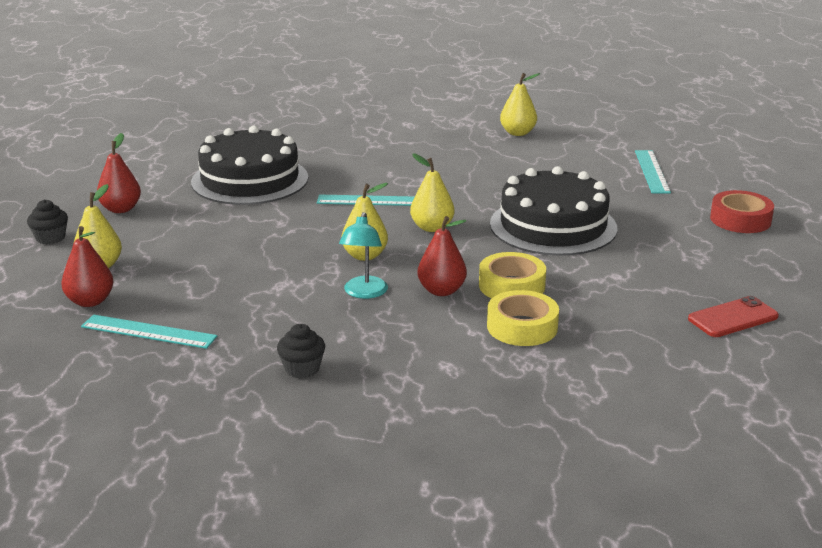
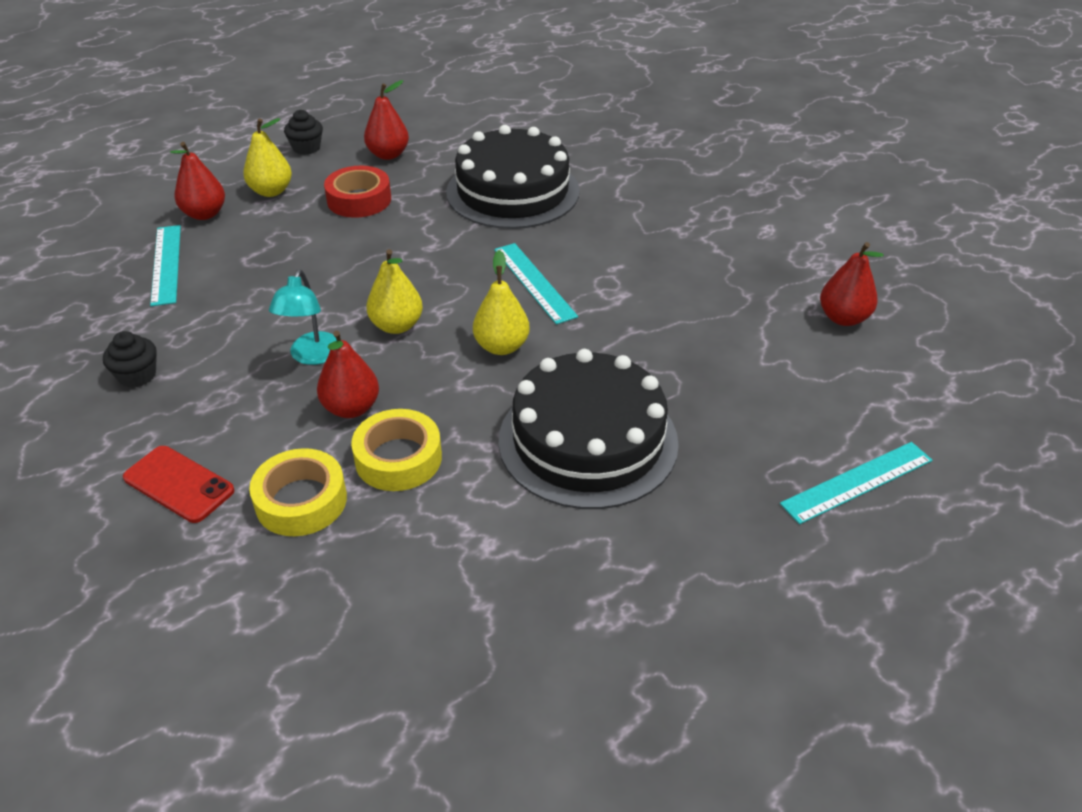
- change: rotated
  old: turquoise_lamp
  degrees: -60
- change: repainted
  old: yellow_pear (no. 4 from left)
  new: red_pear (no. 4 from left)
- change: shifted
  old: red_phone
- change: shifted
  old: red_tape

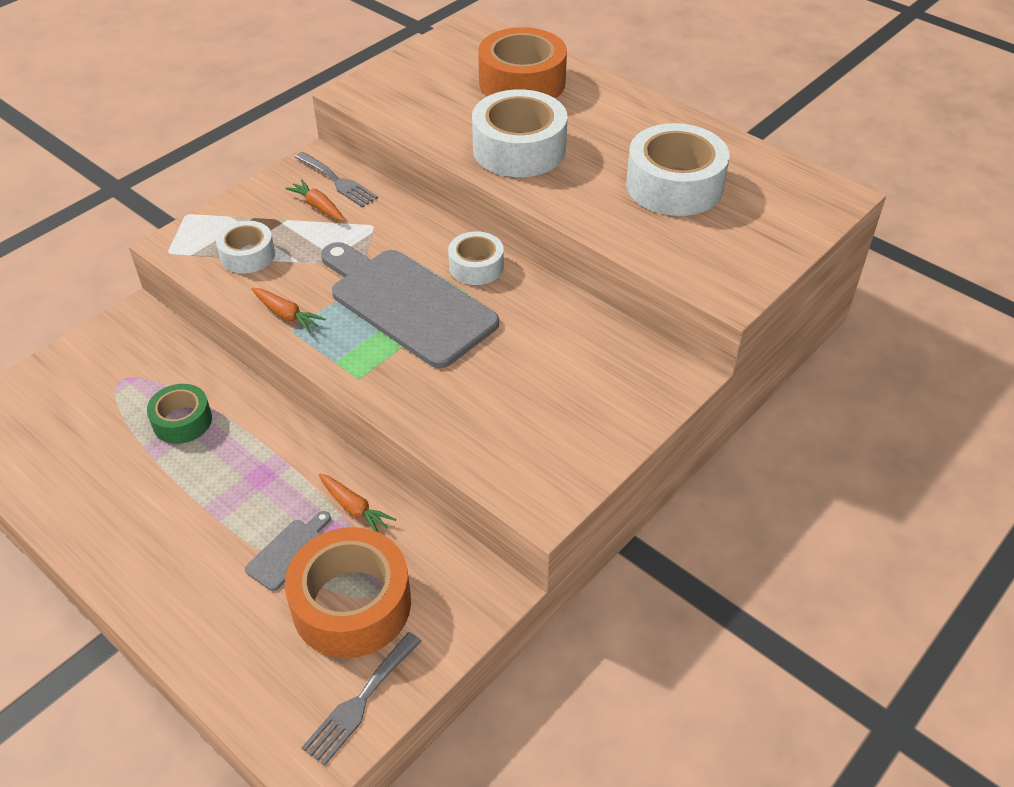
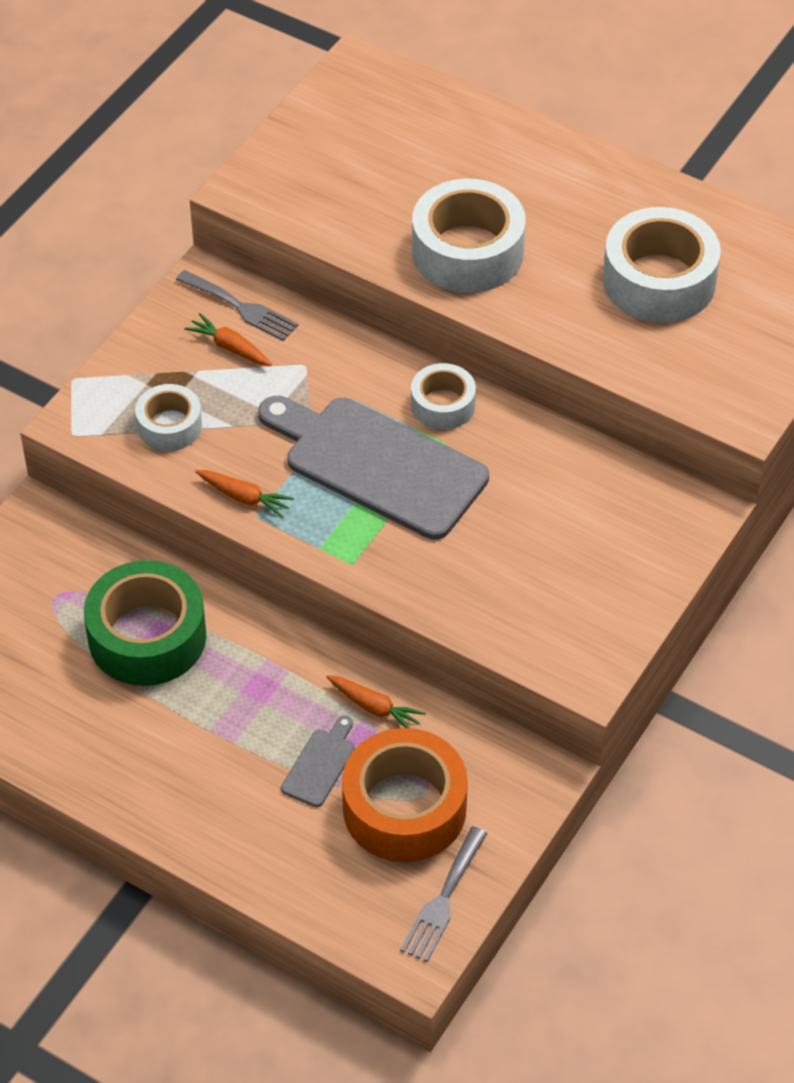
- change: scaled
  old: green_tape
  factor: 1.76
- change: gone
  old: orange_tape (no. 2 from left)

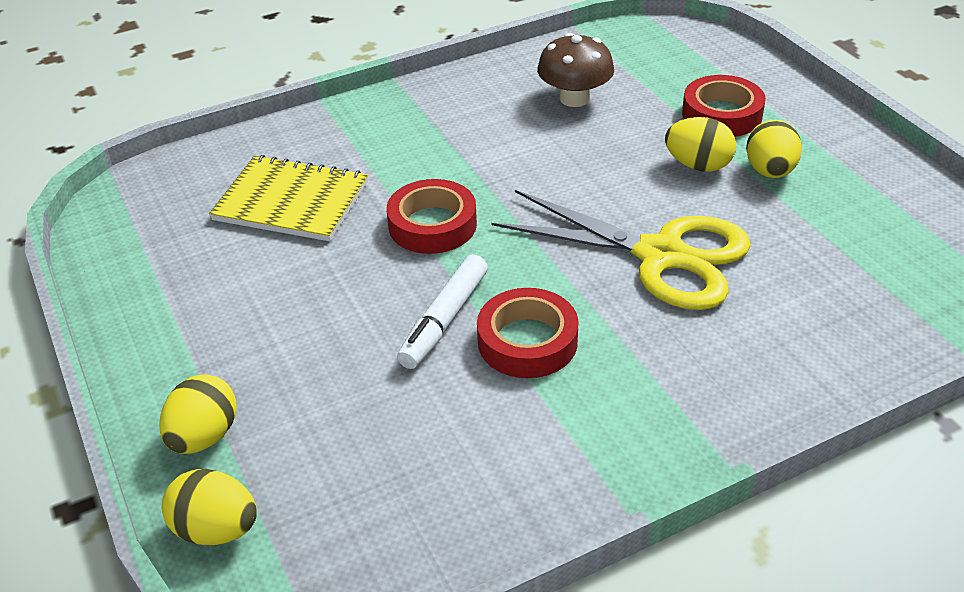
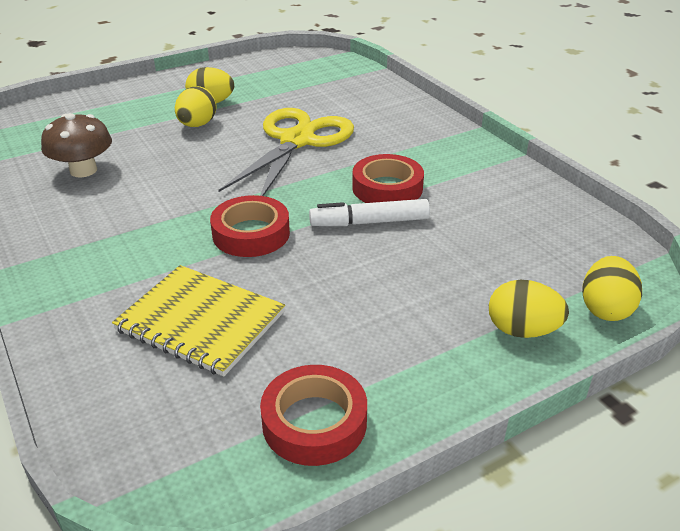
- change: rotated
  old: yellow_notebook
  degrees: -75
- change: rotated
  old: white_marker
  degrees: 150
- change: shifted
  old: red_tape (no. 3 from left in the first image)
  new: red_tape (no. 2 from left)

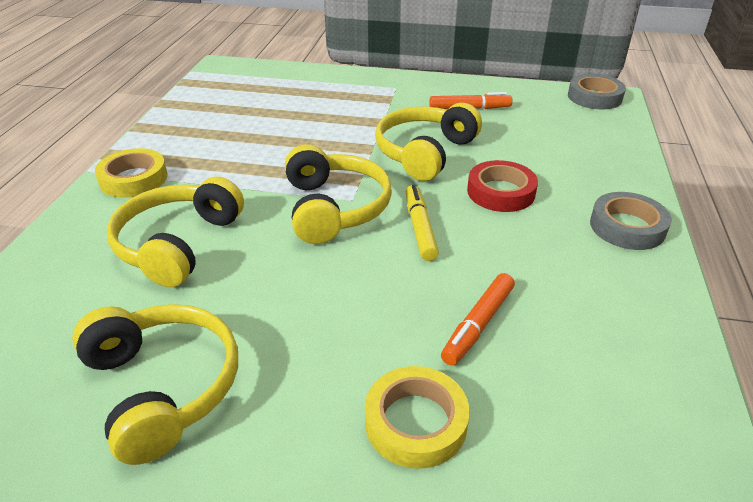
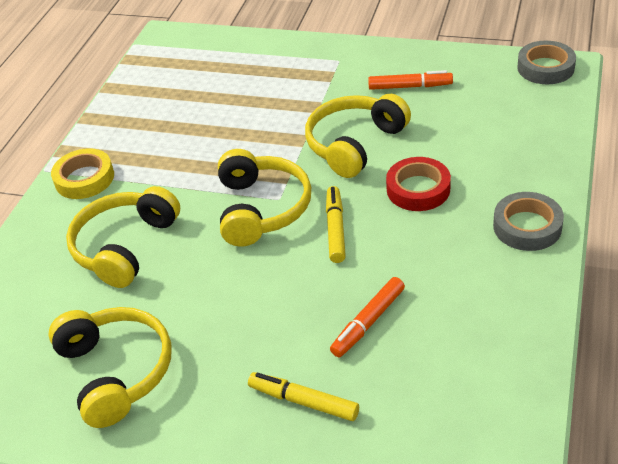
- change: swapped
  old: yellow_tape (no. 2 from left)
  new: yellow_marker (no. 1 from left)

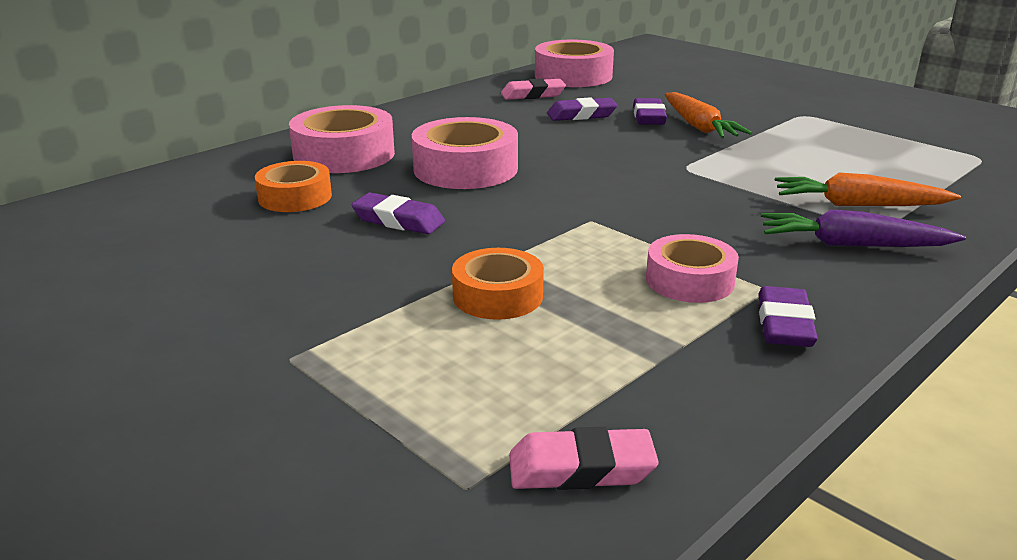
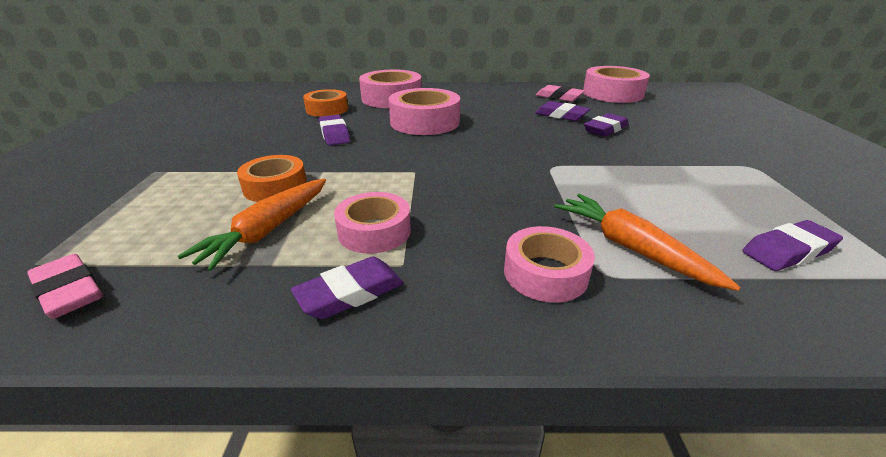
- change: shifted
  old: orange_carrot (no. 1 from left)
- change: swapped
  old: purple_carrot
  new: pink_tape (no. 4 from left)
- change: new
  new: purple_eraser (no. 5 from left)

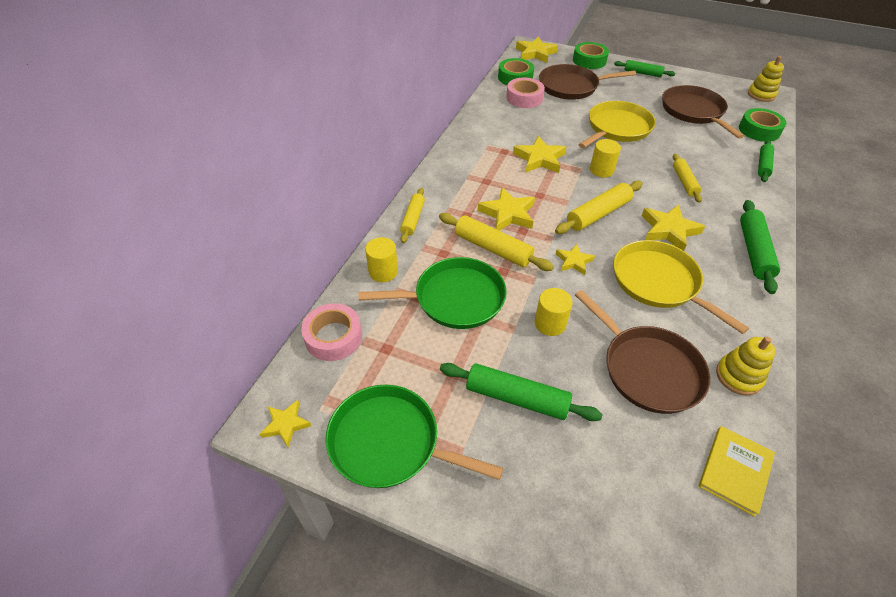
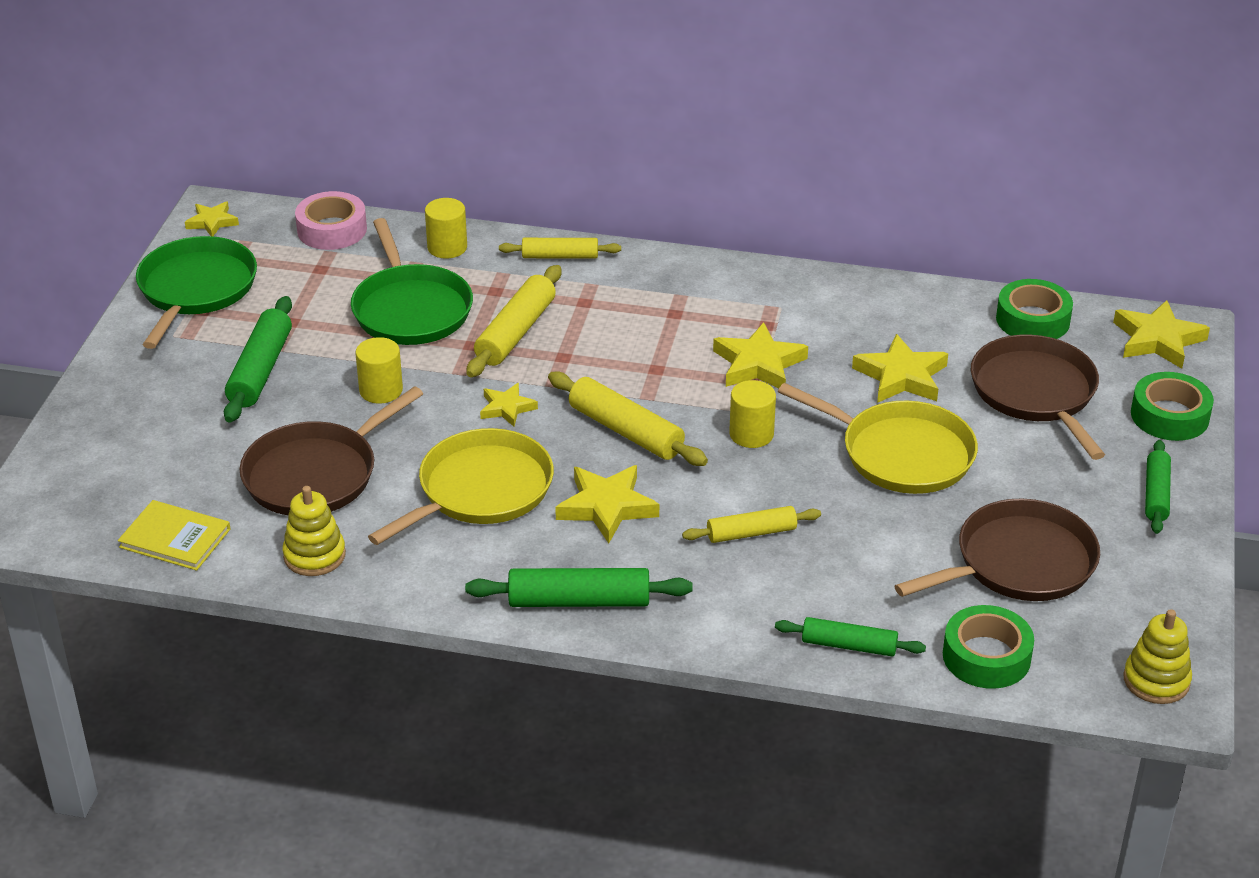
- change: shifted
  old: yellow_star (no. 2 from left in the first image)
  new: yellow_star (no. 5 from left)
- change: gone
  old: pink_tape (no. 2 from left)

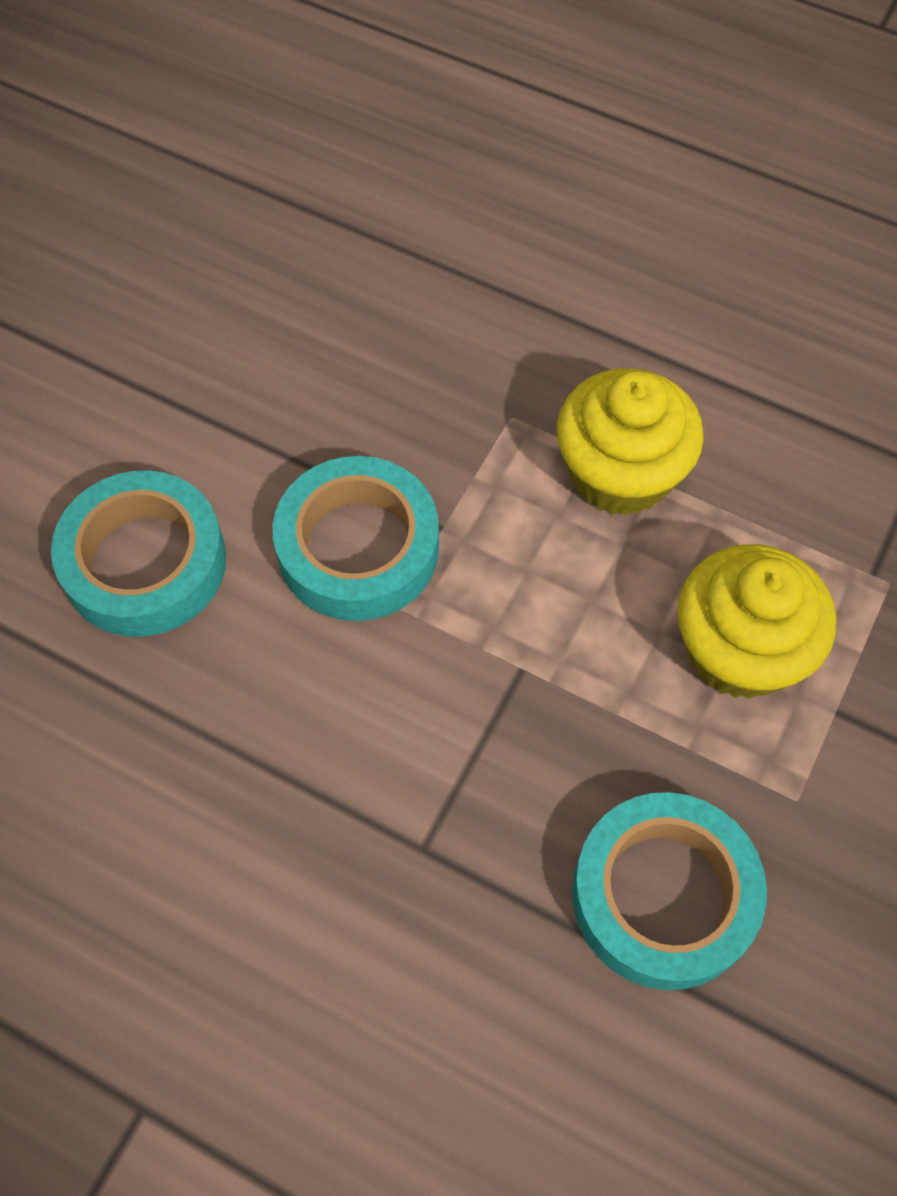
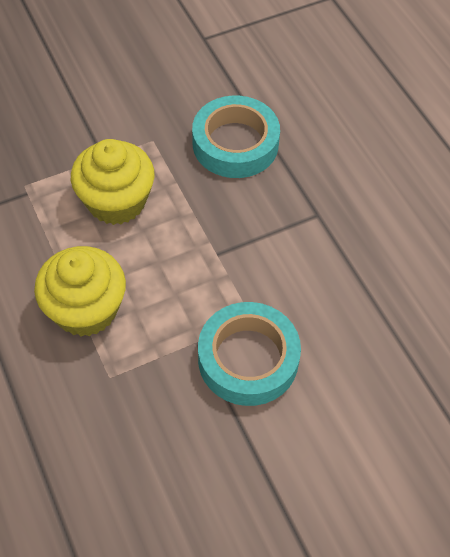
- change: gone
  old: turquoise_tape (no. 1 from left)

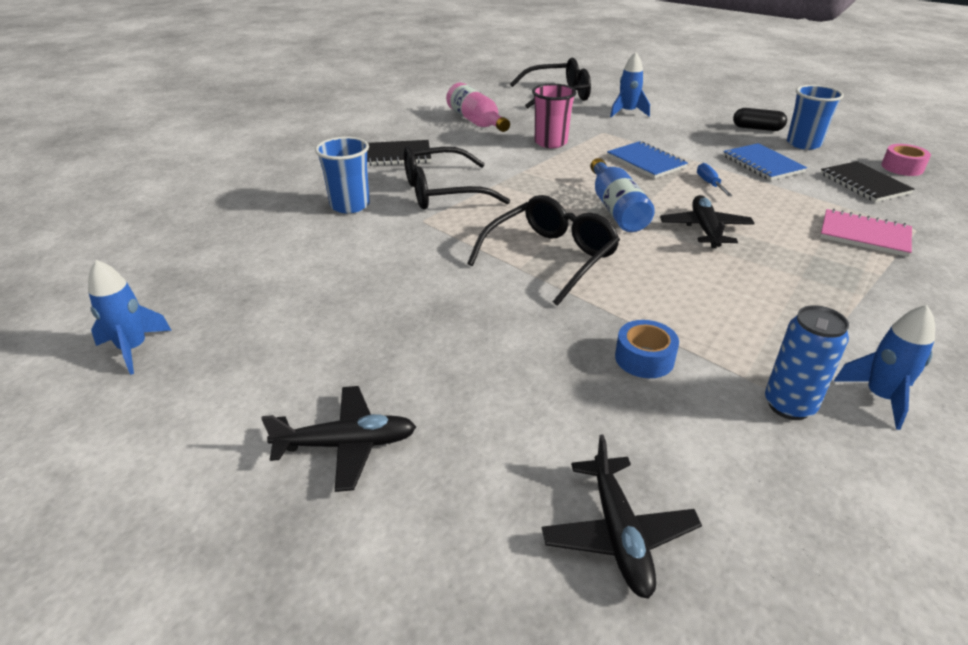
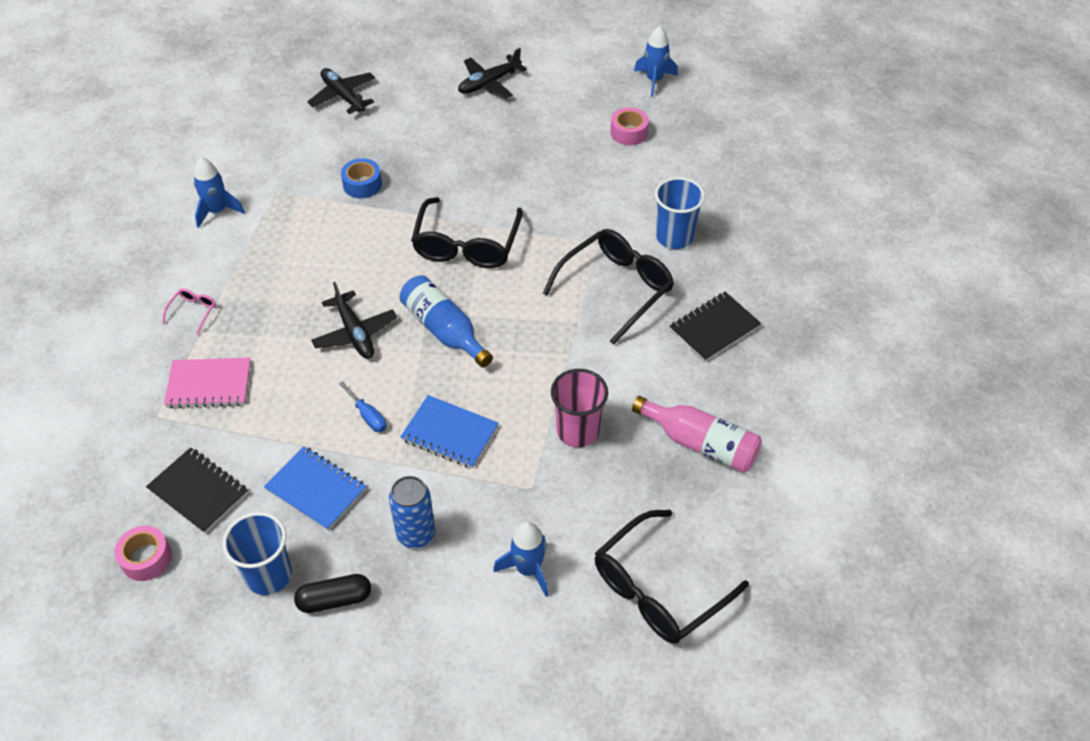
- change: shifted
  old: blue_can
- change: new
  new: pink_glasses
- change: new
  new: pink_tape (no. 2 from left)

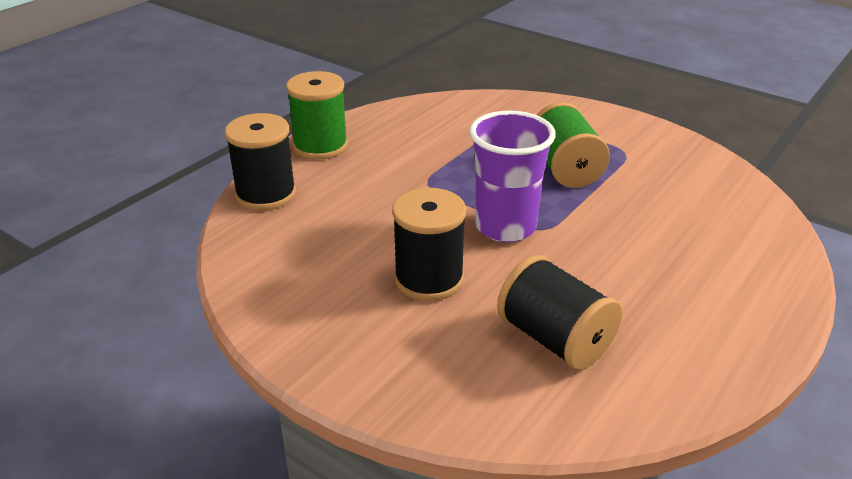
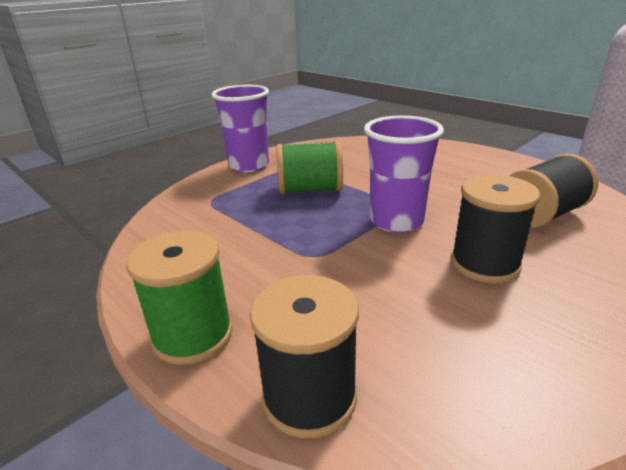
- change: new
  new: purple_cup (no. 1 from left)

